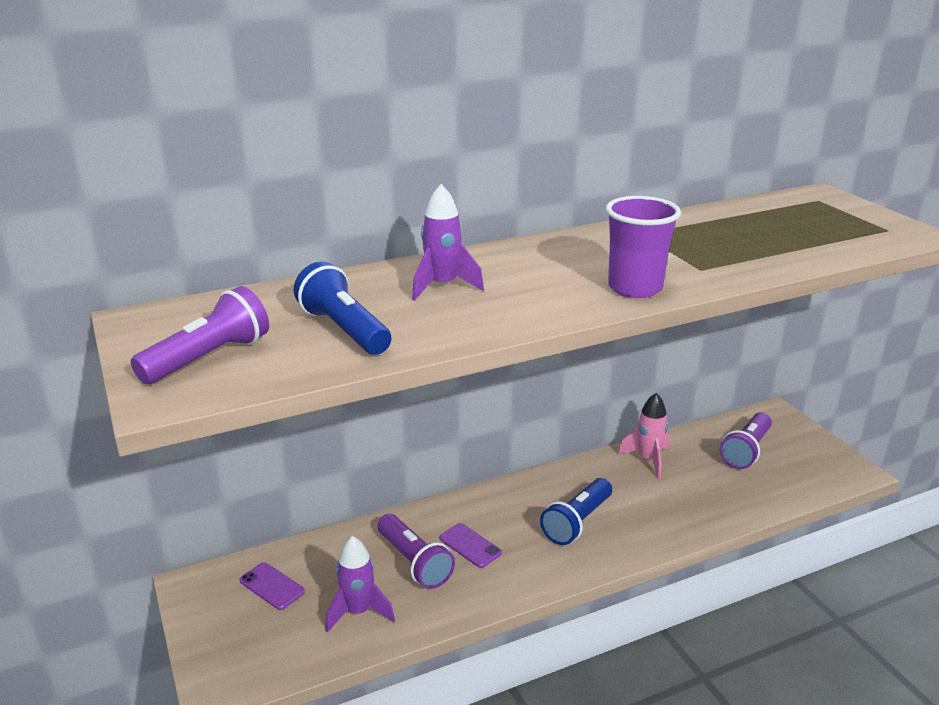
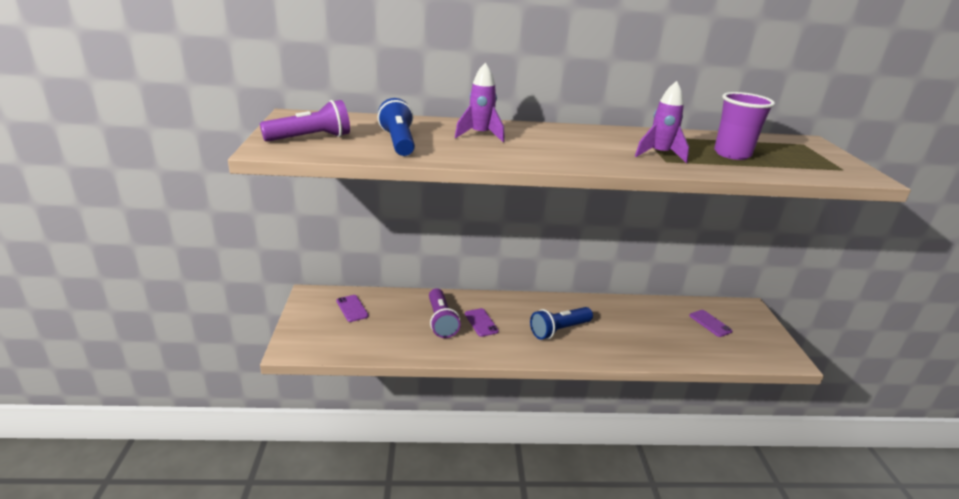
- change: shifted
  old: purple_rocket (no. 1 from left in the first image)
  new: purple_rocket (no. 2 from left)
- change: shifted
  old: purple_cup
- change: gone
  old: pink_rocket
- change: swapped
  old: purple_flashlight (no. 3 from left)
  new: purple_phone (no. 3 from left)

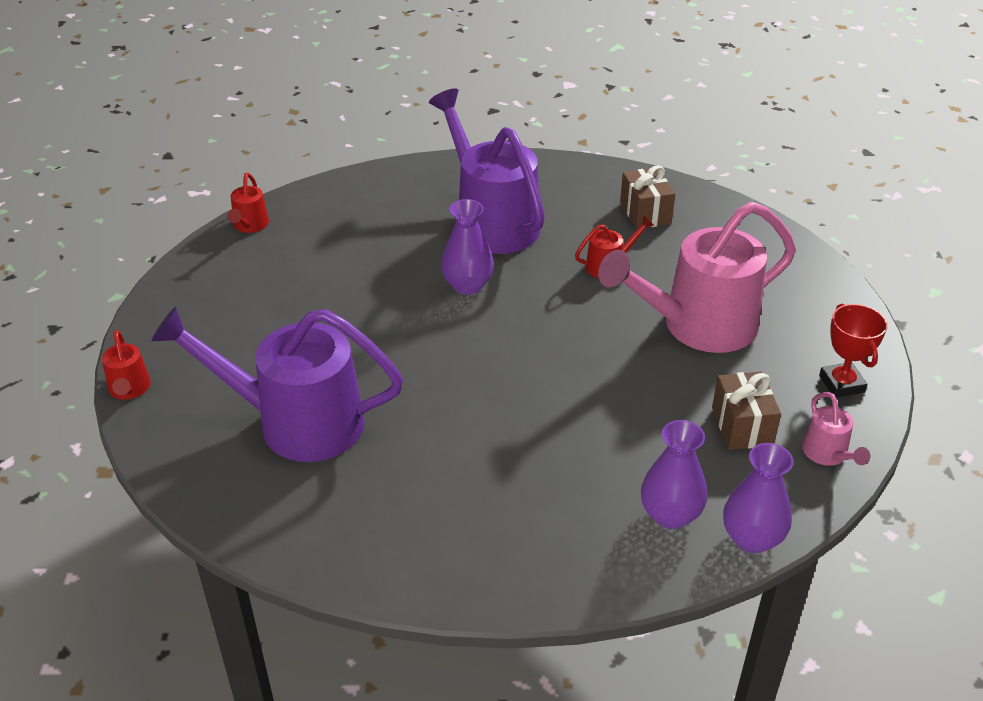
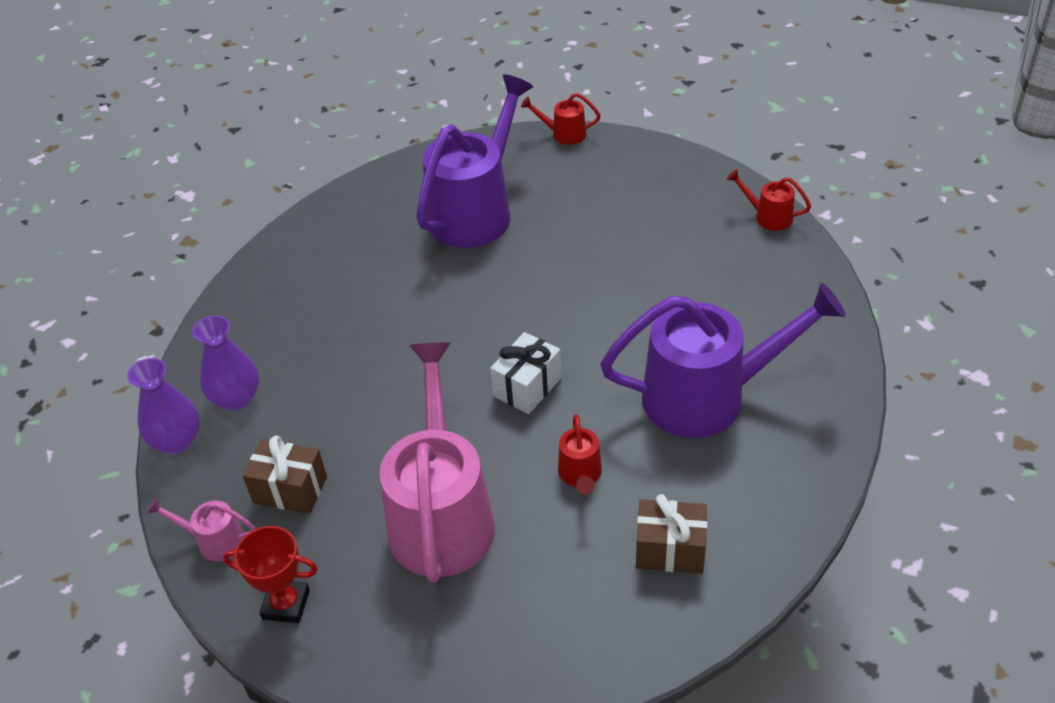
- change: gone
  old: purple_vase (no. 1 from left)
- change: new
  new: white_gift

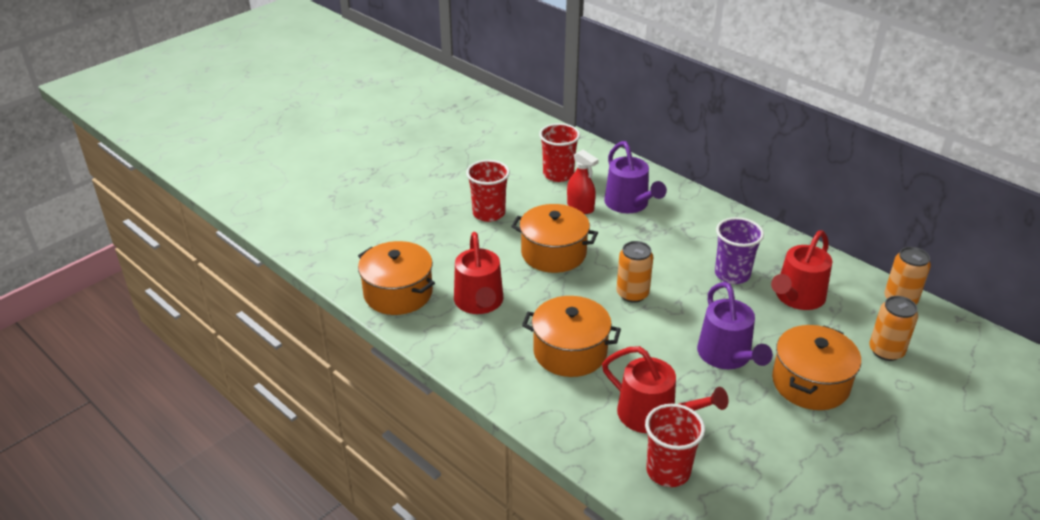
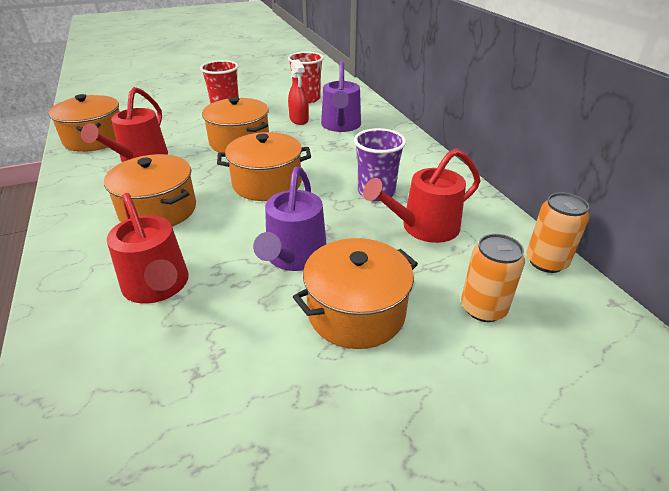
- change: swapped
  old: orange_can (no. 1 from left)
  new: orange_pot (no. 4 from left)
- change: gone
  old: red_cup (no. 3 from left)

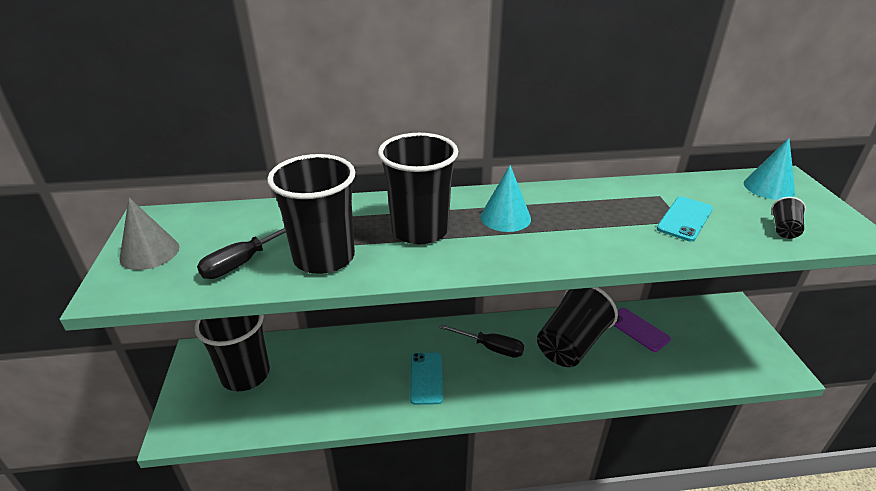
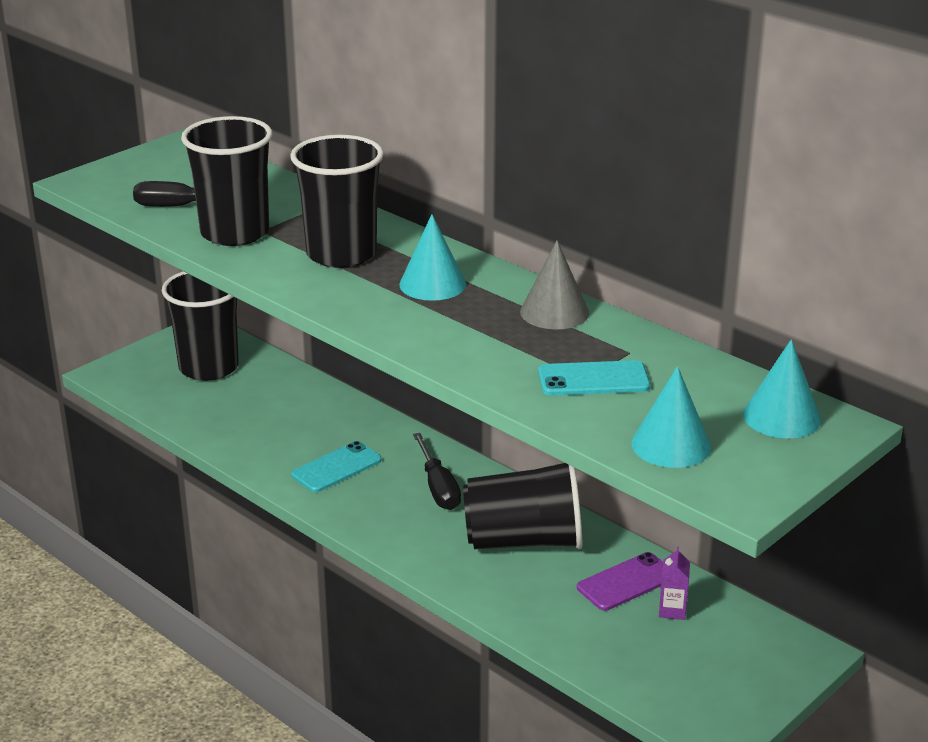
- change: shifted
  old: grey_cone
- change: rotated
  old: purple_phone
  degrees: 45
- change: swapped
  old: black_cup (no. 5 from left)
  new: turquoise_cone (no. 2 from left)
- change: new
  new: purple_carton

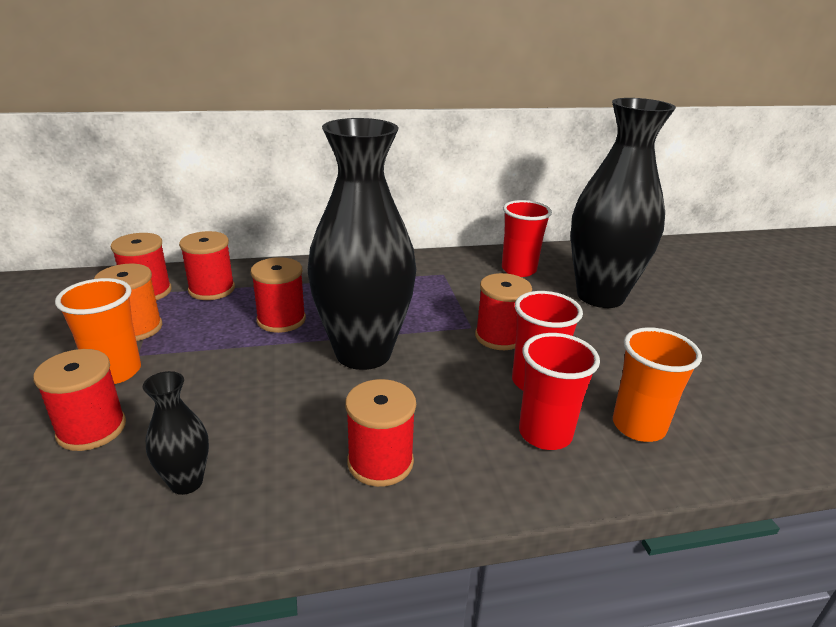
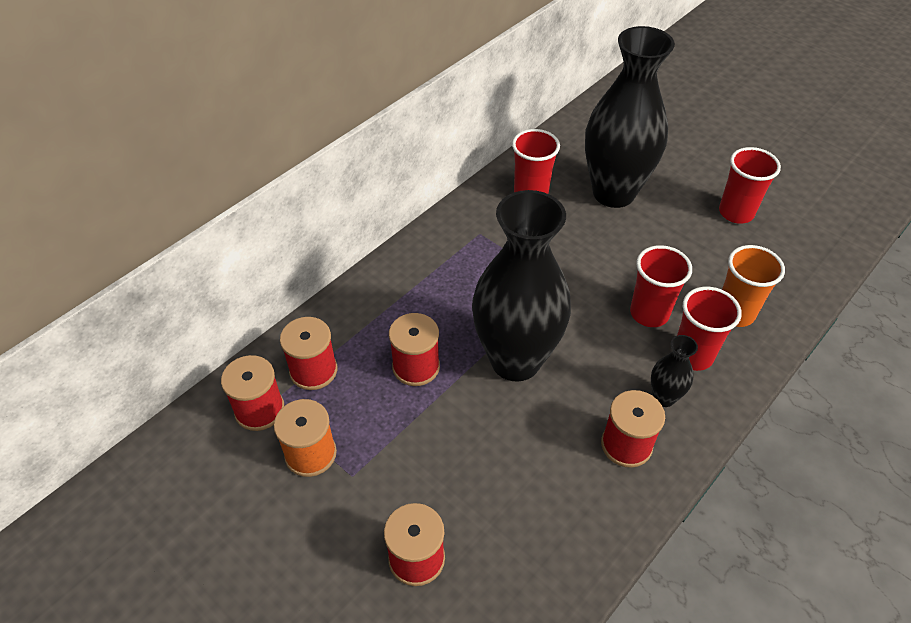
- change: gone
  old: orange_cup (no. 1 from left)
- change: shifted
  old: black_vase (no. 1 from left in the first image)
  new: black_vase (no. 3 from left)
- change: gone
  old: red_spool (no. 6 from left)
- change: new
  new: red_cup (no. 4 from left)

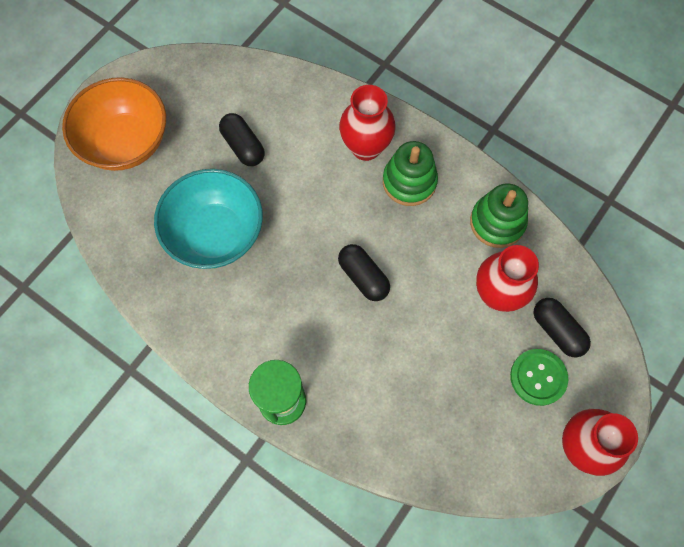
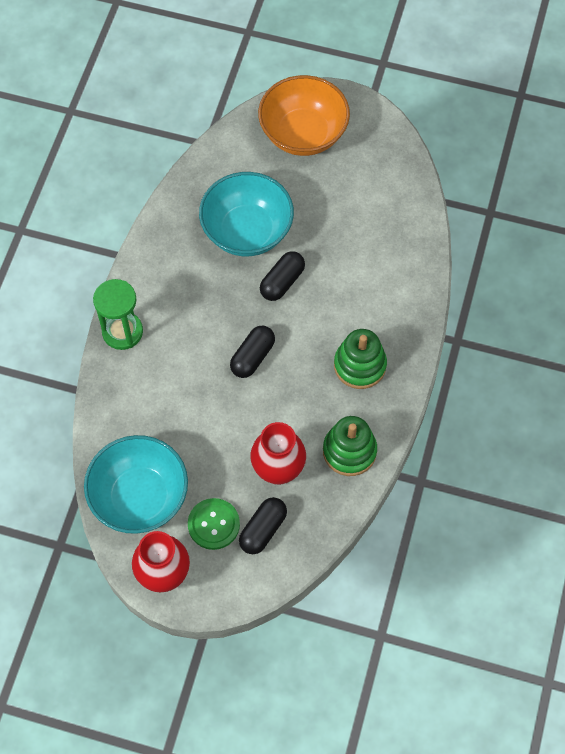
- change: shifted
  old: black_capsule (no. 1 from left in the first image)
  new: black_capsule (no. 3 from left)
- change: gone
  old: red_vase (no. 1 from left)
- change: new
  new: turquoise_bowl (no. 1 from left)

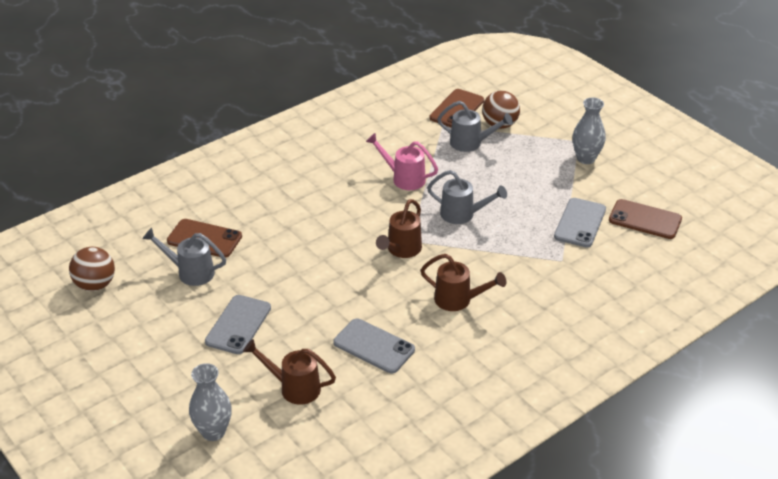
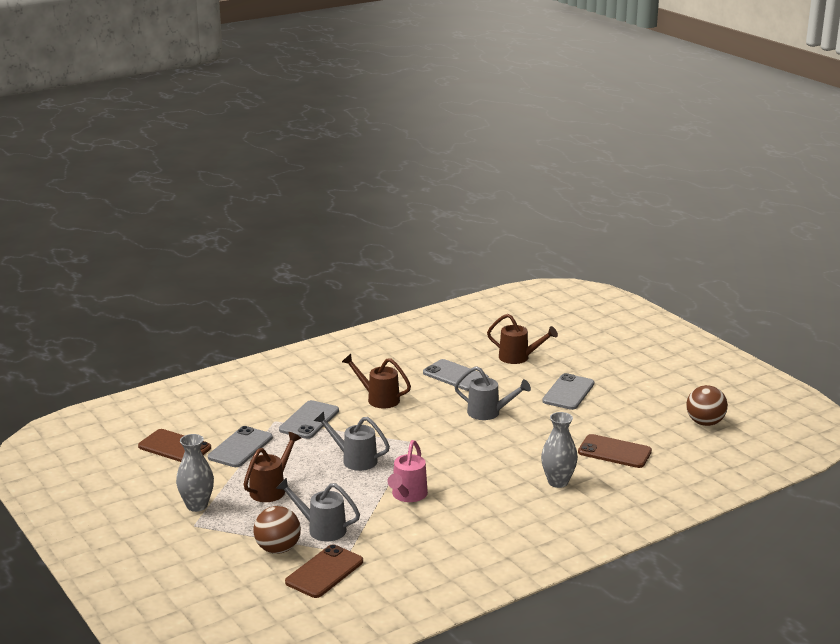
- change: shifted
  old: grey_watering_can (no. 1 from left in the first image)
  new: grey_watering_can (no. 3 from left)
- change: shifted
  old: grey_vase (no. 1 from left in the first image)
  new: grey_vase (no. 2 from left)
- change: rotated
  old: pink_watering_can
  degrees: 75
- change: shifted
  old: brown_watering_can (no. 2 from left in the first image)
  new: brown_watering_can (no. 1 from left)
- change: new
  new: grey_phone (no. 2 from left)

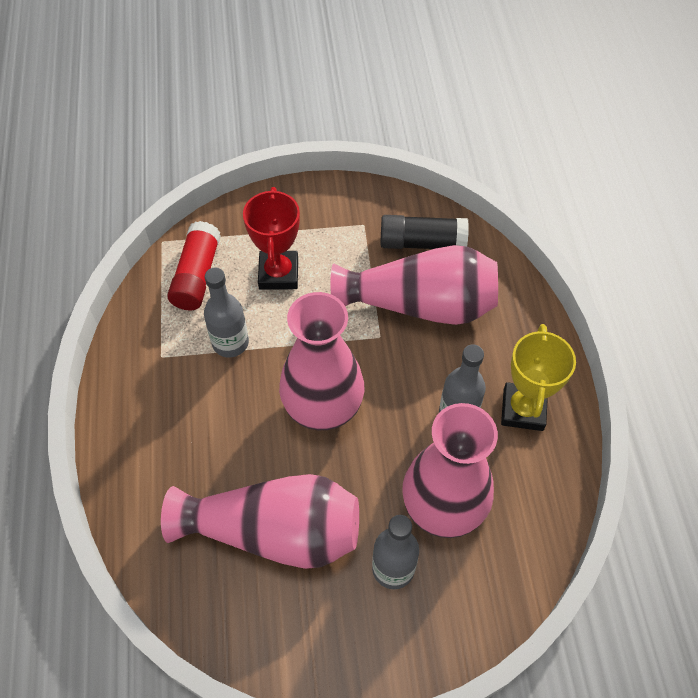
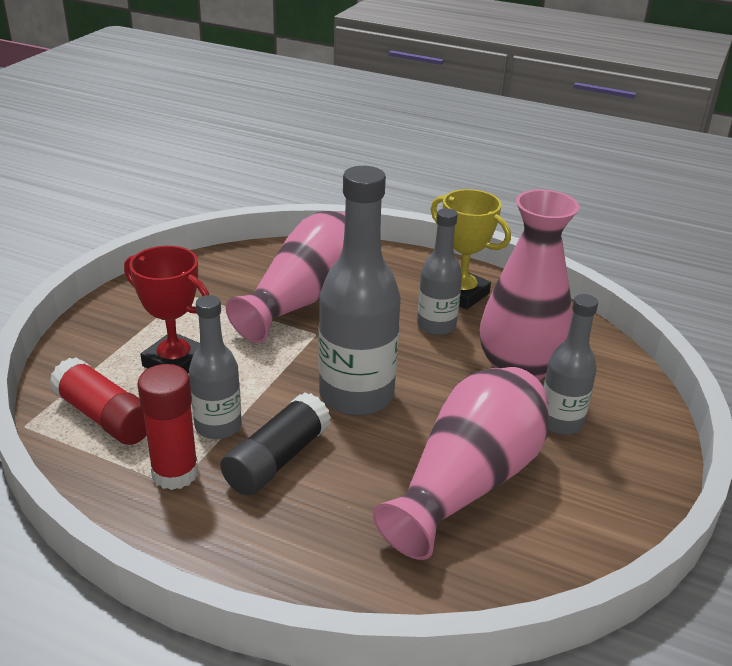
- change: swapped
  old: pink_vase (no. 2 from left)
  new: grey_bottle (no. 2 from left)
- change: shifted
  old: black_glue_stick
- change: new
  new: red_glue_stick (no. 2 from left)

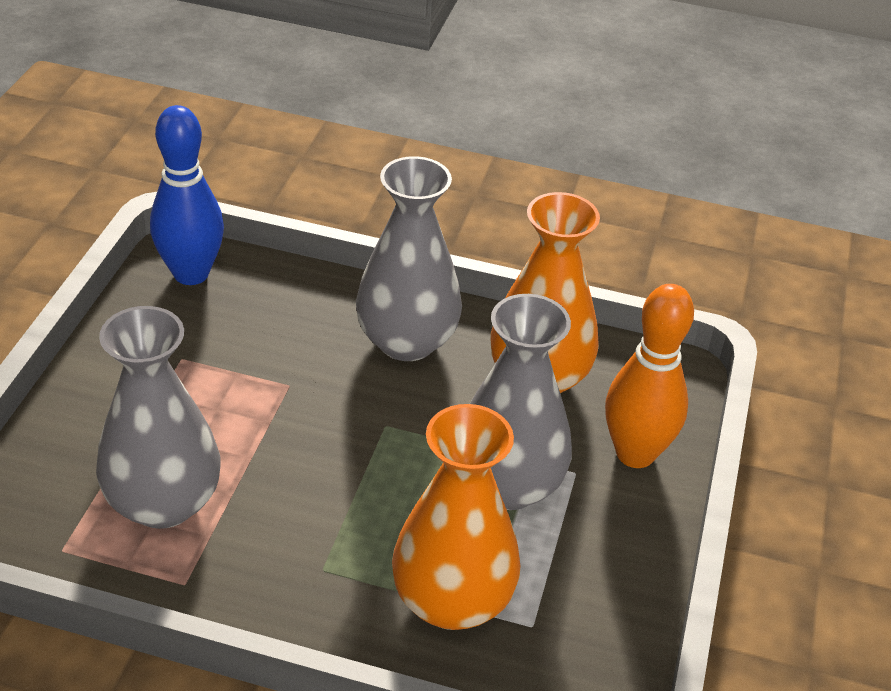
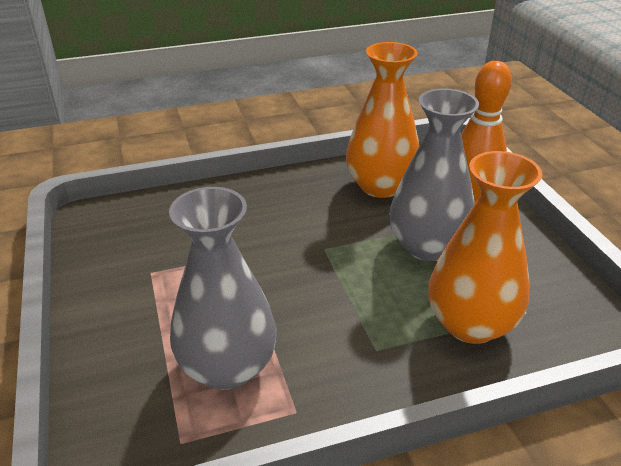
- change: gone
  old: blue_bowling_pin
- change: gone
  old: grey_vase (no. 2 from left)

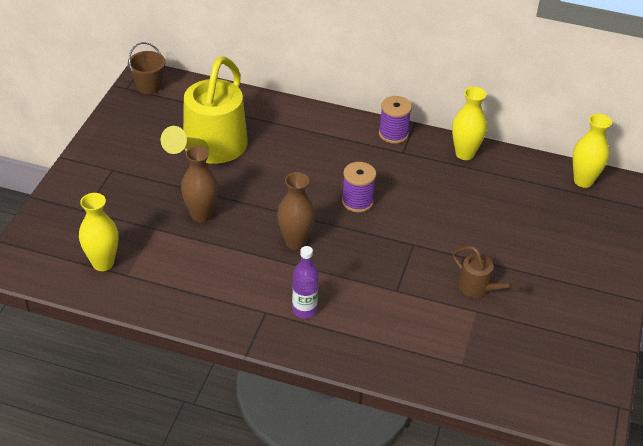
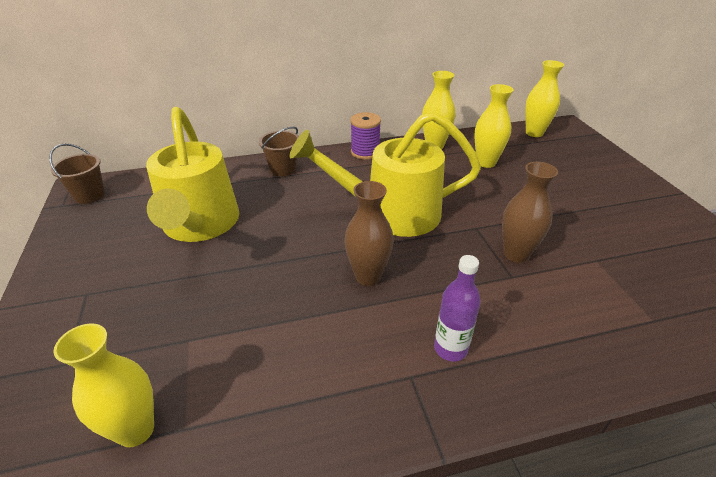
- change: shifted
  old: brown_vase (no. 1 from left in the first image)
  new: brown_vase (no. 2 from left)
- change: swapped
  old: purple_spool (no. 1 from left)
  new: yellow_watering_can (no. 2 from left)
- change: gone
  old: brown_watering_can
- change: new
  new: brown_bucket (no. 2 from left)
- change: new
  new: yellow_vase (no. 3 from left)

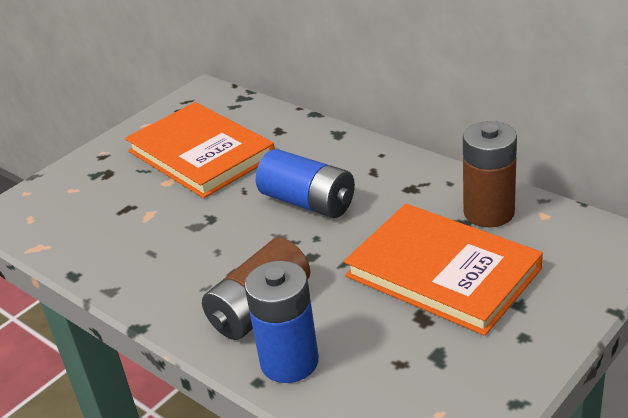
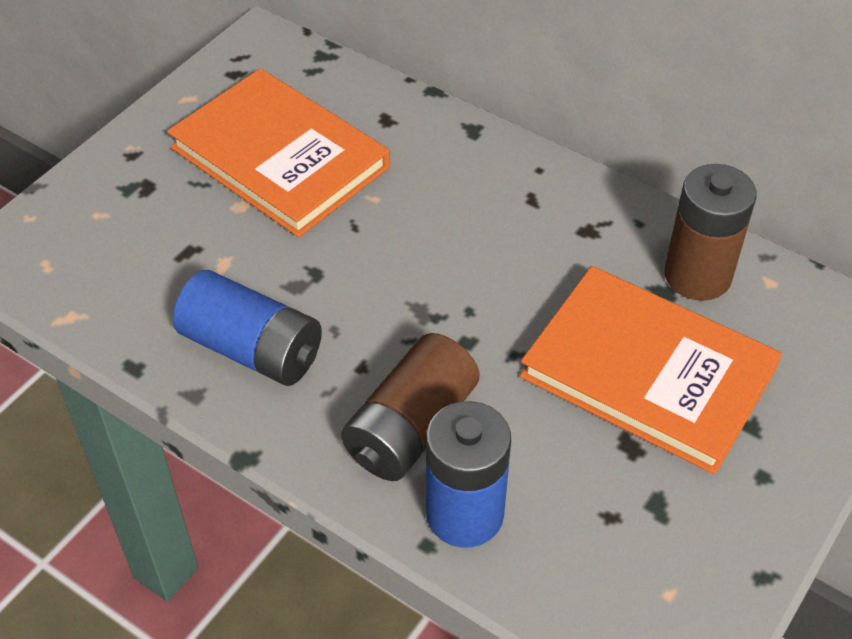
- change: shifted
  old: blue_battery (no. 2 from left in the first image)
  new: blue_battery (no. 1 from left)

